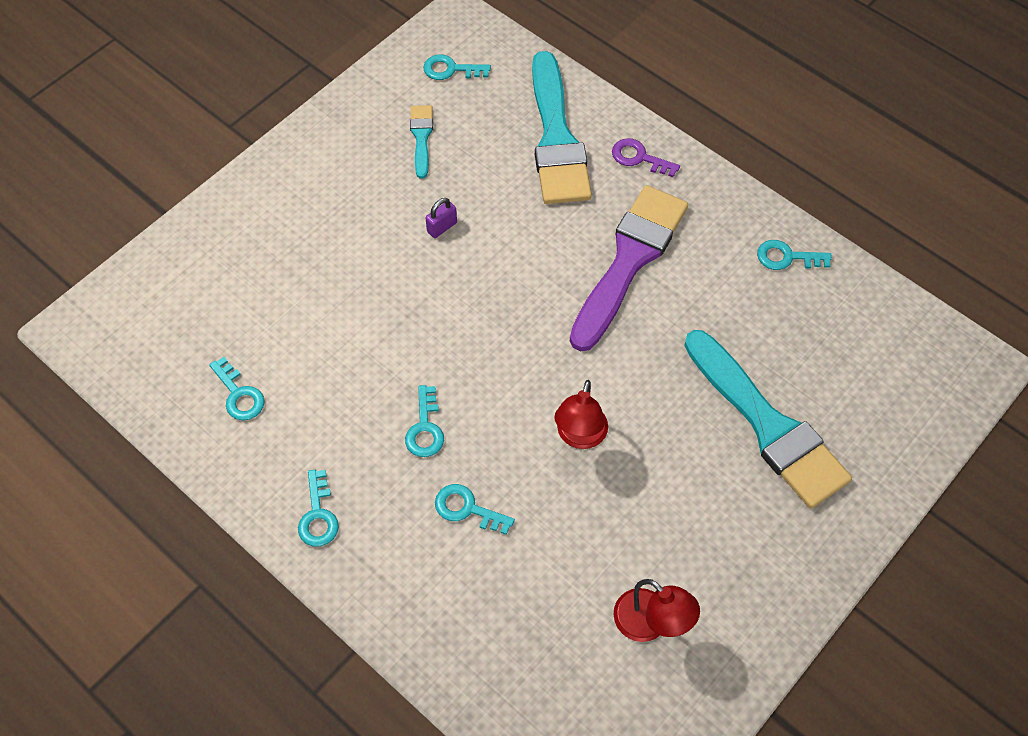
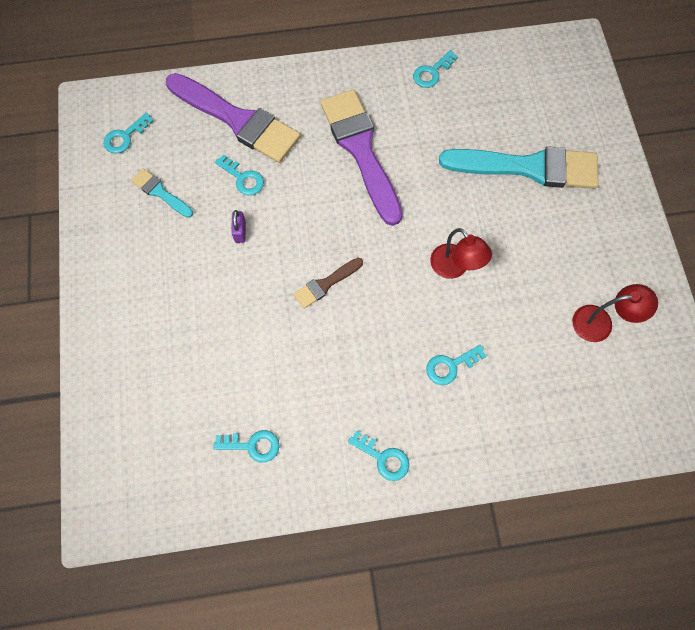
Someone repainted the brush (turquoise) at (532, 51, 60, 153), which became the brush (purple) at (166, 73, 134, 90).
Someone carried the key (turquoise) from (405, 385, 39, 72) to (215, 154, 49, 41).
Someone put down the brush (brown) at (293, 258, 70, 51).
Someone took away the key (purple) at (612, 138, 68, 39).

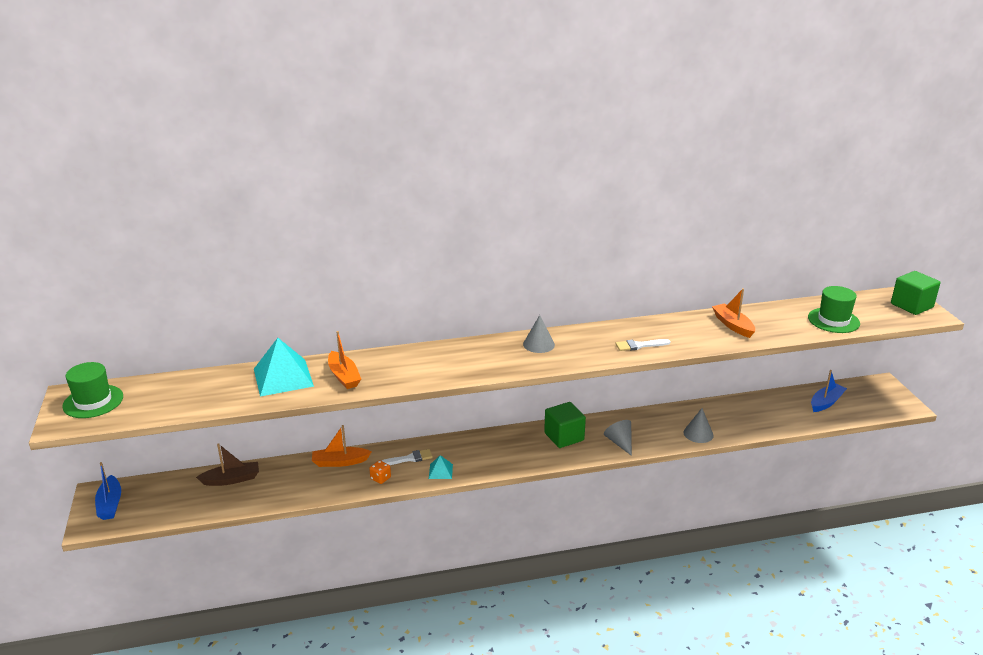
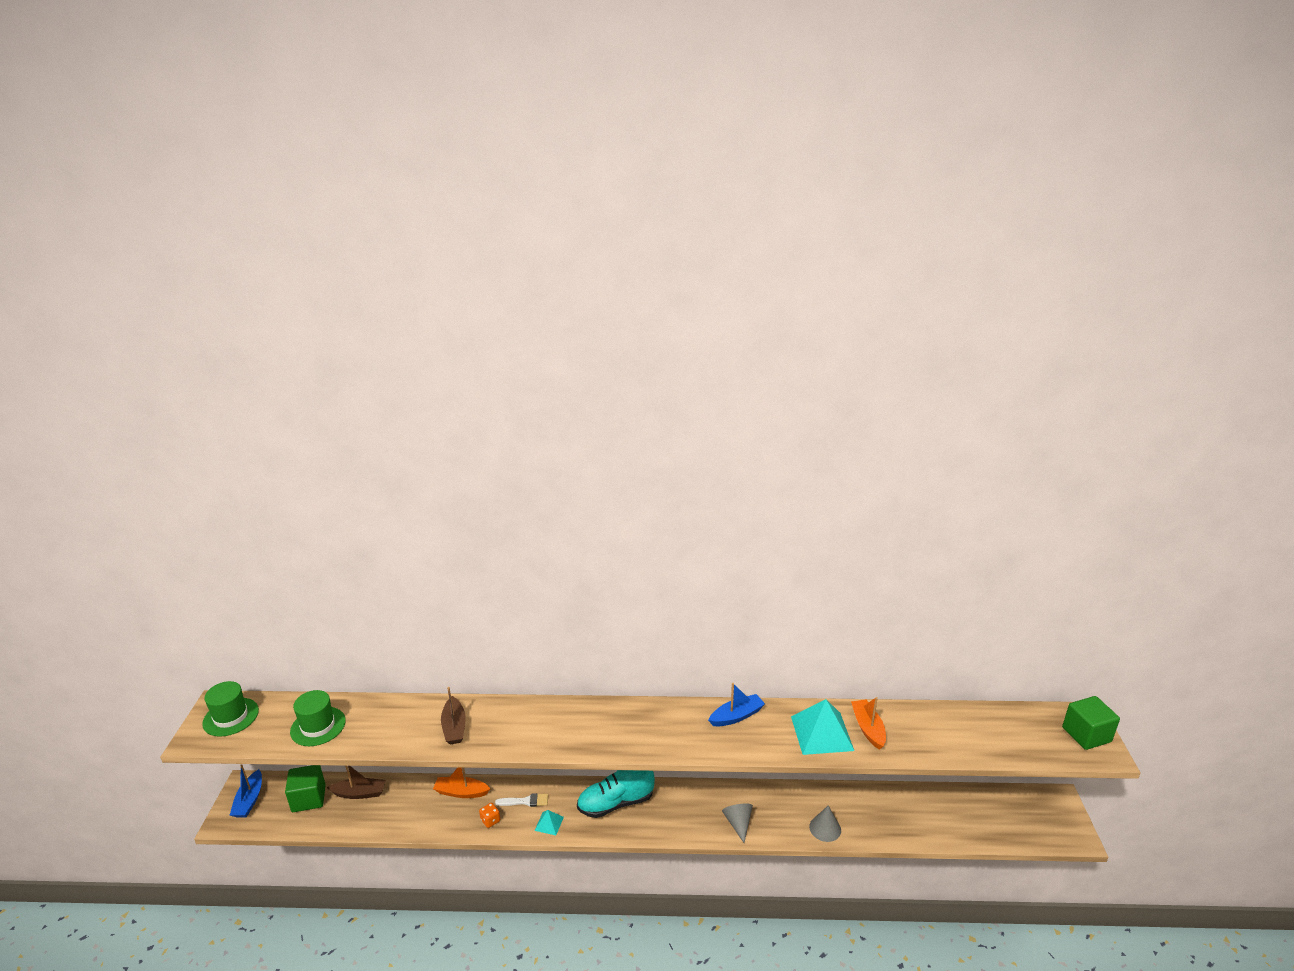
Someone carried the cube (green) from (544, 402, 42, 46) to (285, 765, 41, 47).
Someone carried the hat (green) from (808, 286, 52, 47) to (290, 690, 56, 56).
Someone repainted the boat (orange) at (328, 331, 33, 58), which became the boat (brown) at (441, 687, 25, 58).
Someone put down the shoe (turquoise) at (577, 770, 78, 48).
Someone carried the boat (blue) from (811, 370, 36, 42) to (708, 683, 57, 43).
Someone carried the pyramid (turquoise) from (254, 338, 60, 59) to (791, 699, 63, 56).
Someone took away the cone (grey) at (523, 315, 32, 38).
Someone took away the brush (white) at (616, 339, 54, 12).

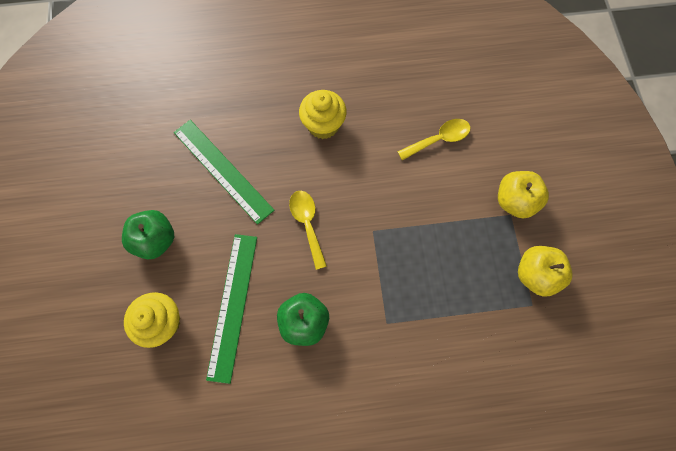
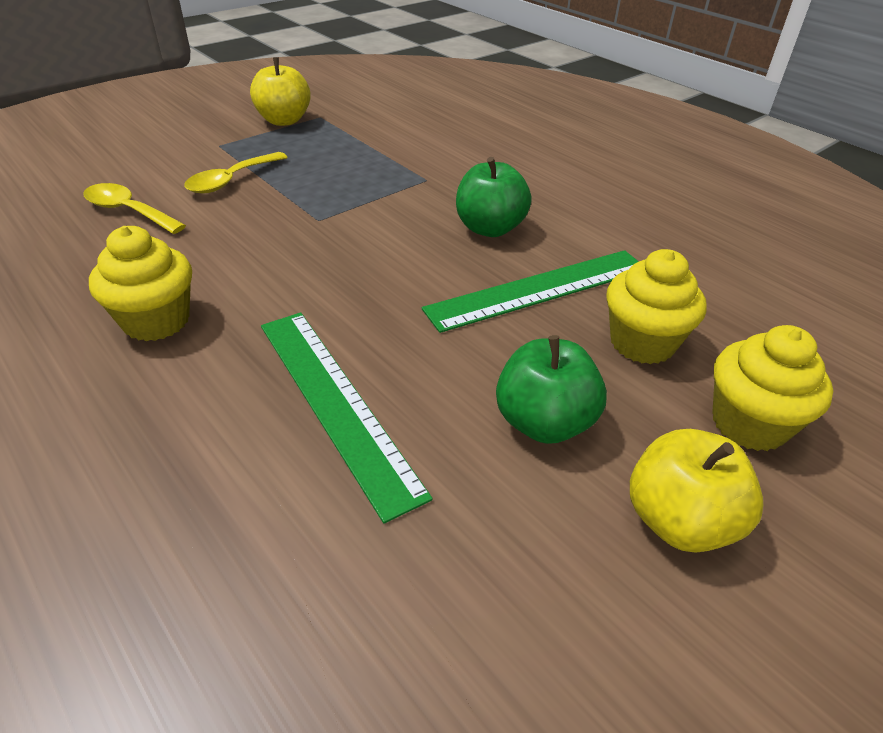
Someone carried the spoon (yellow) from (289, 191, 38, 79) to (184, 152, 104, 42).
Someone rotated the ruler (green) at (174, 120, 100, 105) by 45 degrees counterclockwise.
Someone carried the apple (yellow) from (498, 171, 51, 48) to (630, 429, 133, 123).
Someone put down the cupcake (yellow) at (712, 325, 121, 126).

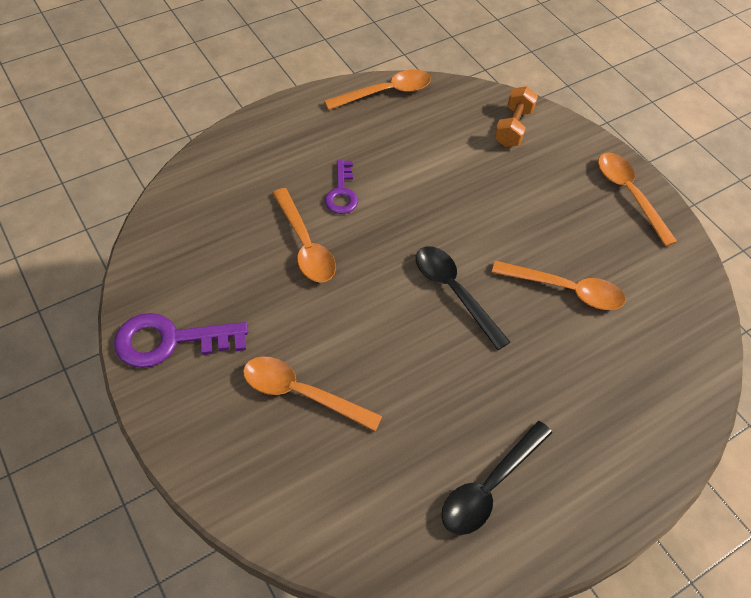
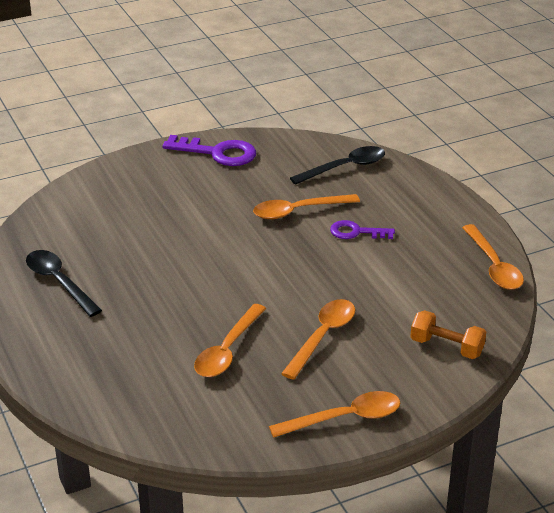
Someone rotated the key (purple) at (114, 313, 134, 55) by 105 degrees clockwise.
Someone carried the spoon (orange) from (243, 357, 139, 75) to (281, 299, 74, 81).
Someone carried the spoon (black) from (416, 246, 94, 104) to (290, 146, 95, 39).

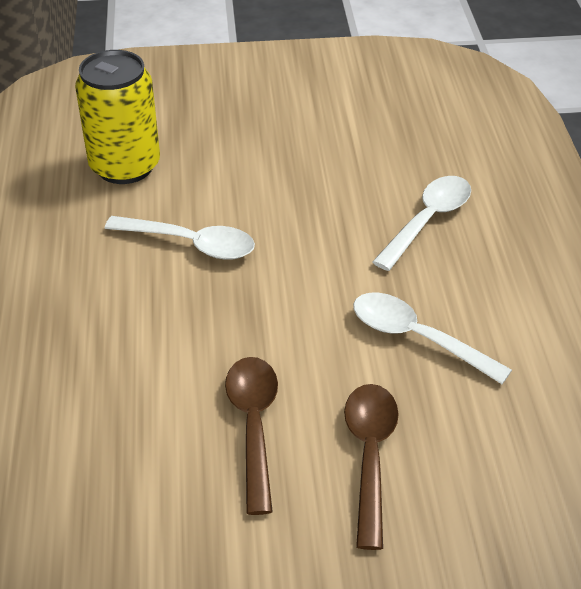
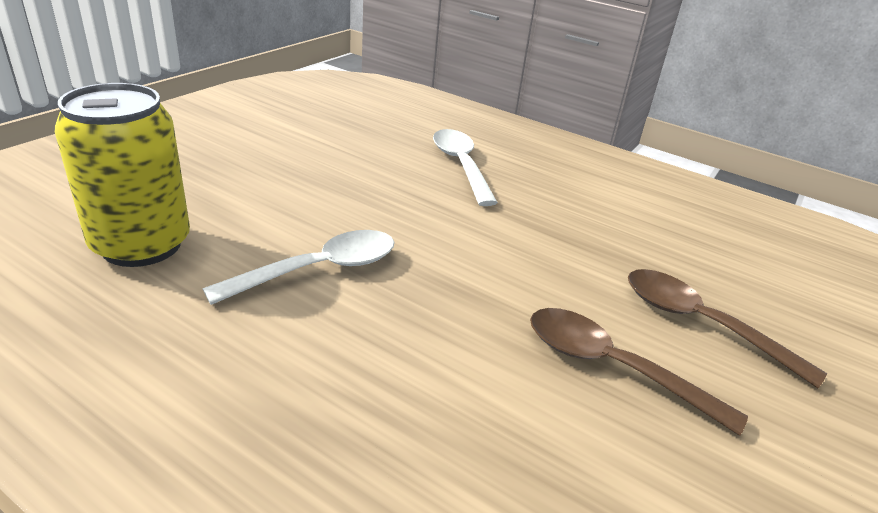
Someone took away the spoon (white) at (353, 293, 159, 91).

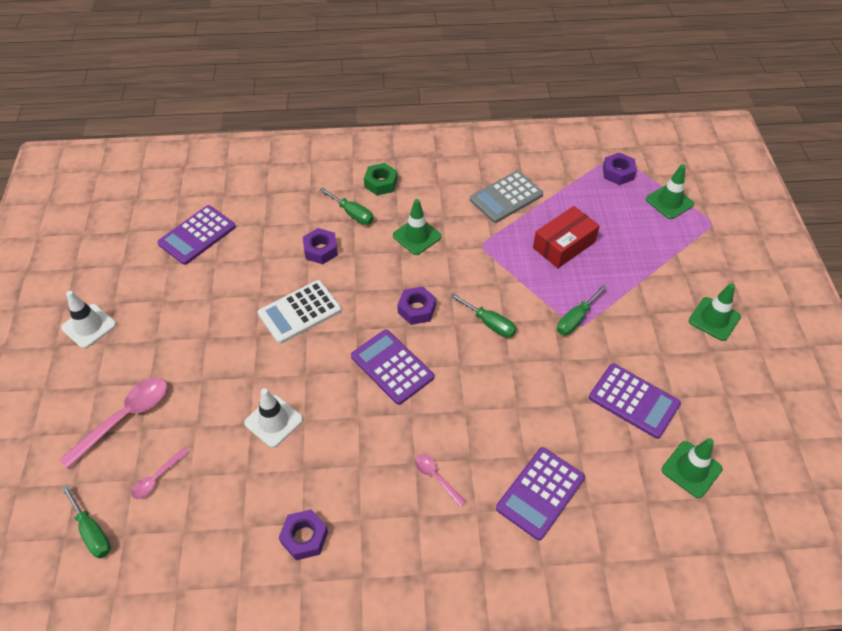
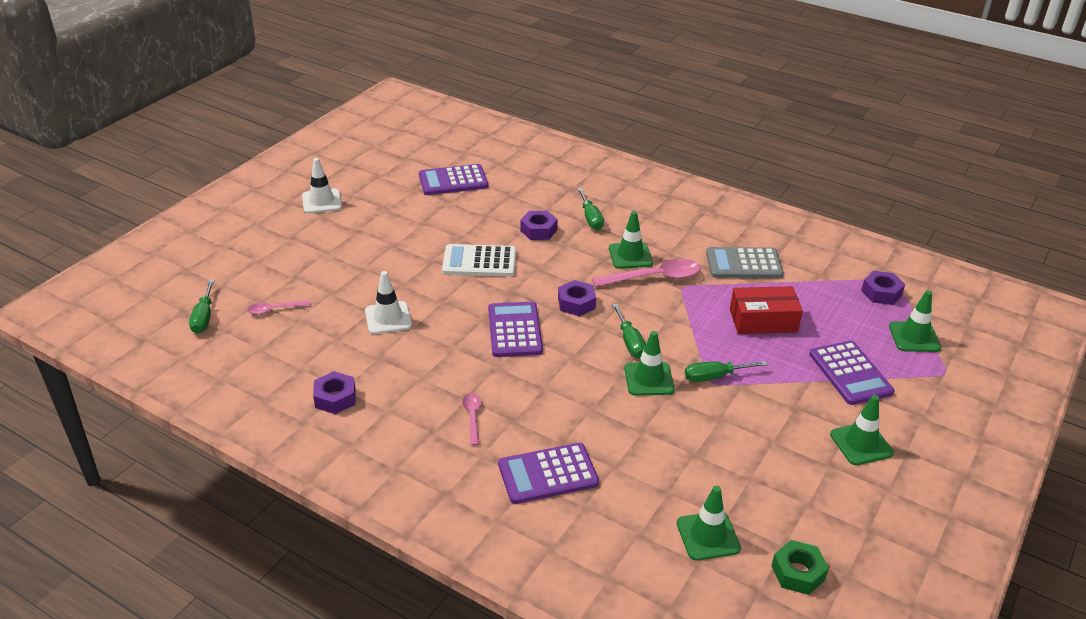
Someone carried the spoon (pink) from (59, 377, 108, 92) to (592, 259, 109, 28).
Someone put down the traffic cone (green) at (624, 331, 51, 65).
Someone carried the nut (green) from (364, 163, 34, 33) to (771, 540, 58, 55).
Someone carried the calculator (purple) from (589, 363, 92, 76) to (809, 341, 86, 64).

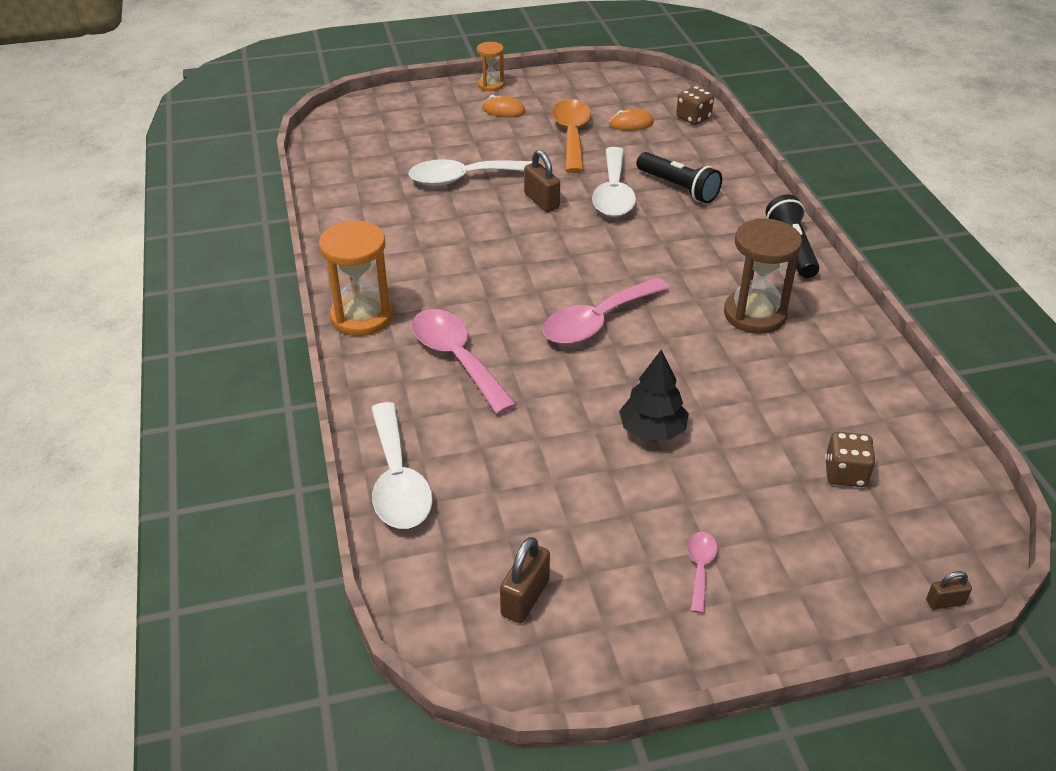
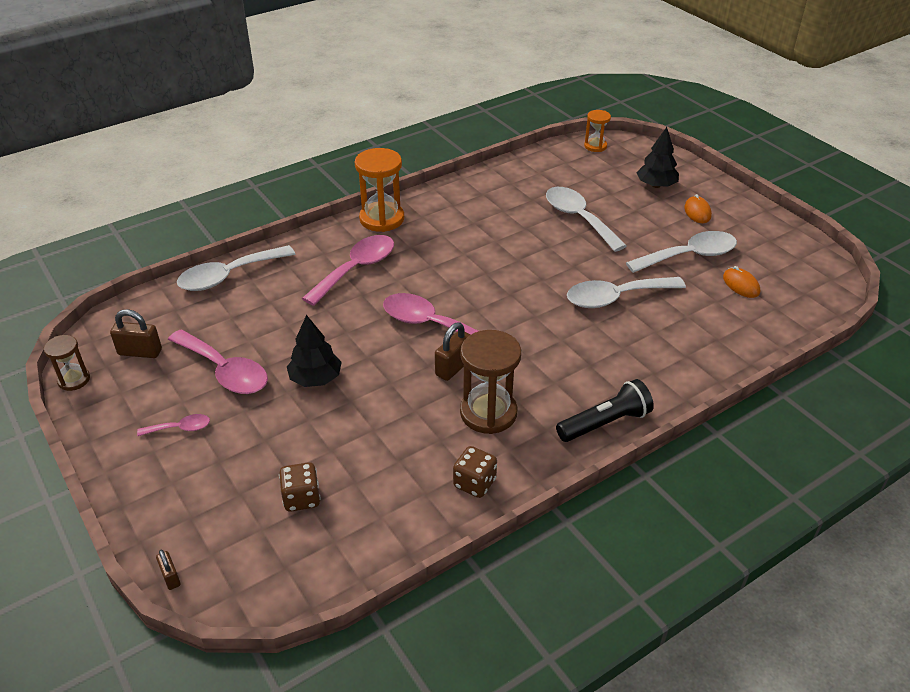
Someone put down the hourglass (brown) at (44, 335, 46, 56).
Someone put down the spoon (pink) at (168, 330, 100, 64).
Someone carried the padlock (brown) from (524, 150, 36, 62) to (435, 322, 36, 59).
Someone carried the dice (brown) from (676, 86, 38, 39) to (453, 446, 44, 52).
Someone carried the hourglass (orange) from (477, 42, 27, 49) to (584, 110, 27, 42).
Someone repainted the spoon (orange) at (552, 99, 39, 74), which became the spoon (white) at (626, 231, 111, 42).
Someone put down the tree (black) at (637, 127, 42, 61).
Someone took away the flashlight (black) at (636, 152, 86, 52).

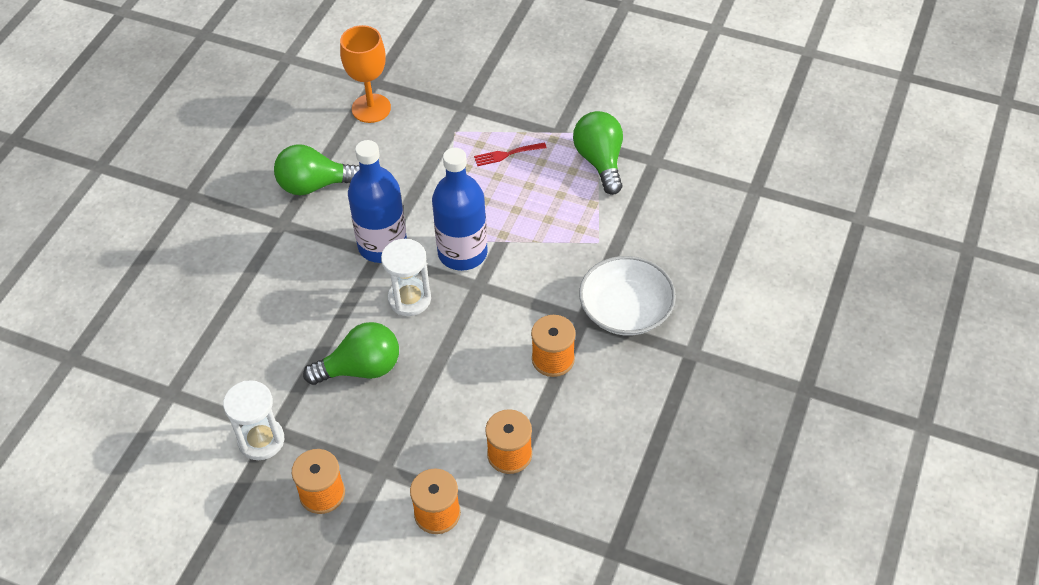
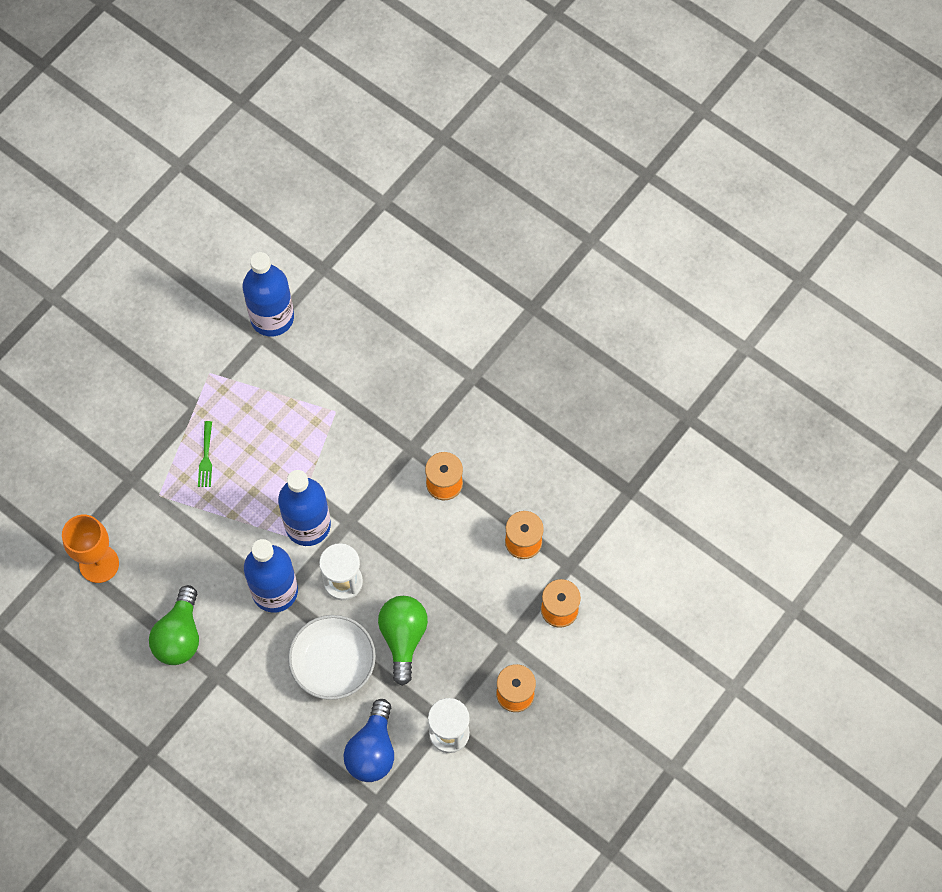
Someone repainted the fork (red) at (474, 142, 72, 24), which became the fork (green) at (198, 421, 14, 66).
Someone put down the bottle (blue) at (243, 252, 51, 84).
Someone carried the bowl (white) from (579, 256, 97, 80) to (288, 615, 88, 85).
Someone put down the light bulb (blue) at (343, 699, 51, 83).
Someone took away the light bulb (green) at (573, 111, 50, 84).

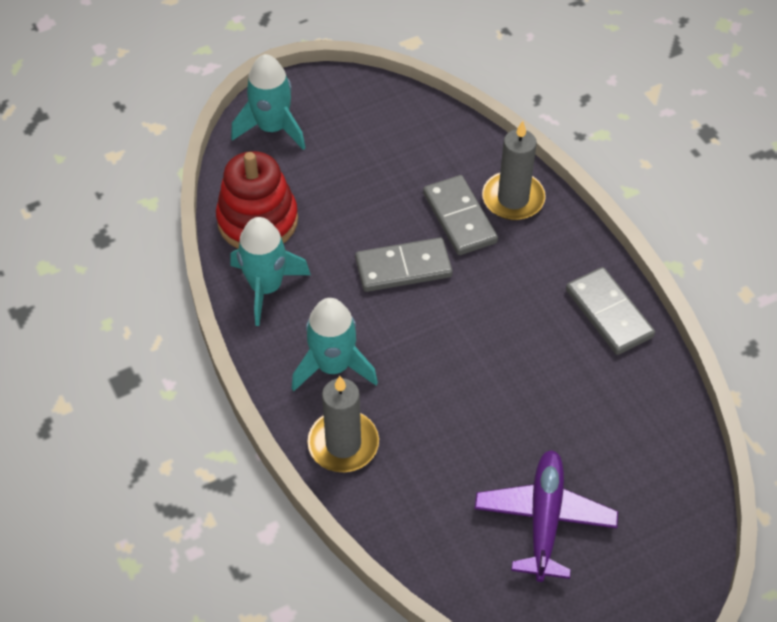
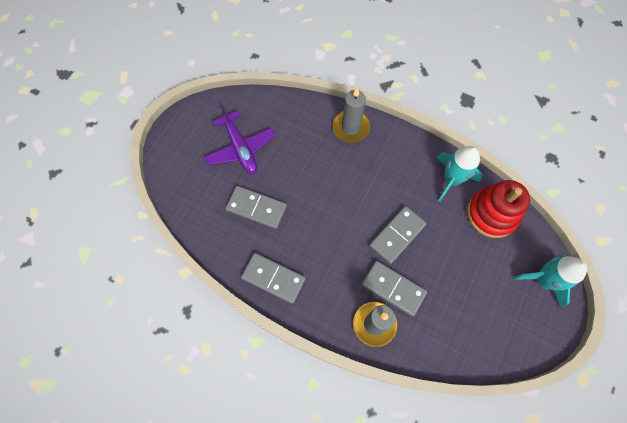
Someone put down the domino (grey) at (226, 186, 61, 43).
Someone took away the rocket (turquoise) at (292, 298, 86, 93).

